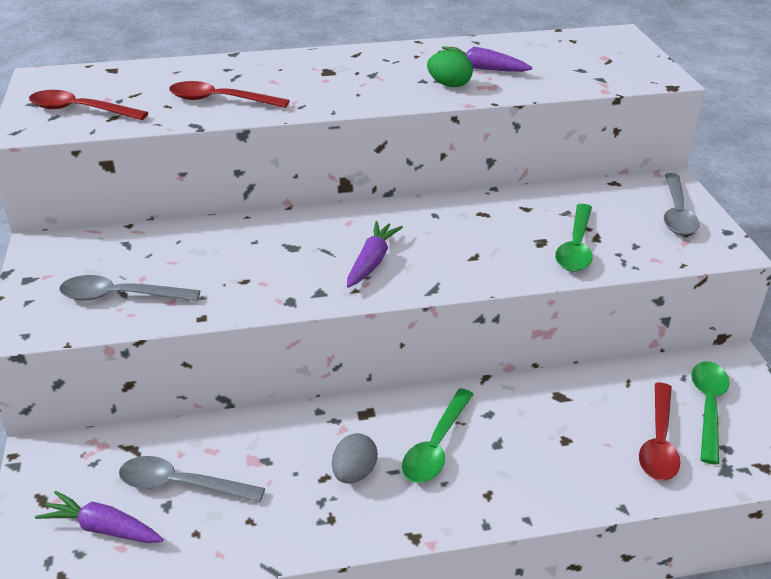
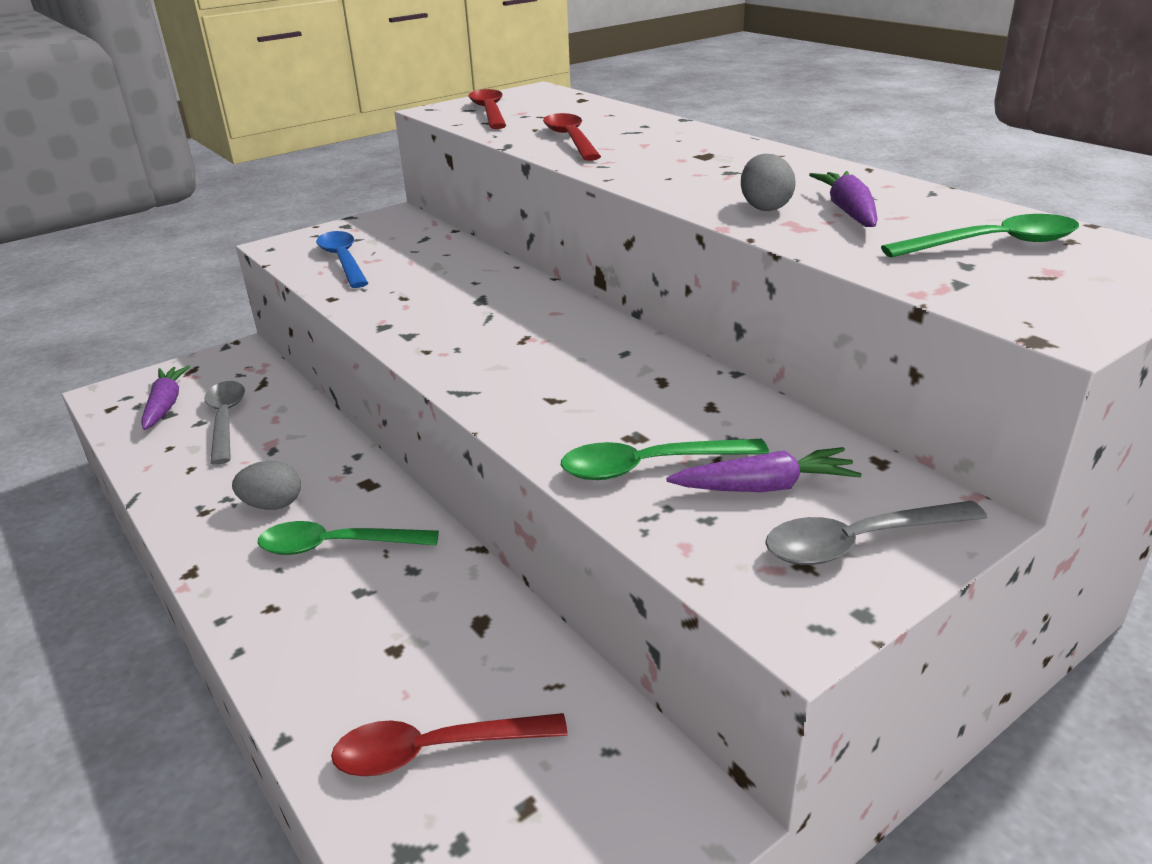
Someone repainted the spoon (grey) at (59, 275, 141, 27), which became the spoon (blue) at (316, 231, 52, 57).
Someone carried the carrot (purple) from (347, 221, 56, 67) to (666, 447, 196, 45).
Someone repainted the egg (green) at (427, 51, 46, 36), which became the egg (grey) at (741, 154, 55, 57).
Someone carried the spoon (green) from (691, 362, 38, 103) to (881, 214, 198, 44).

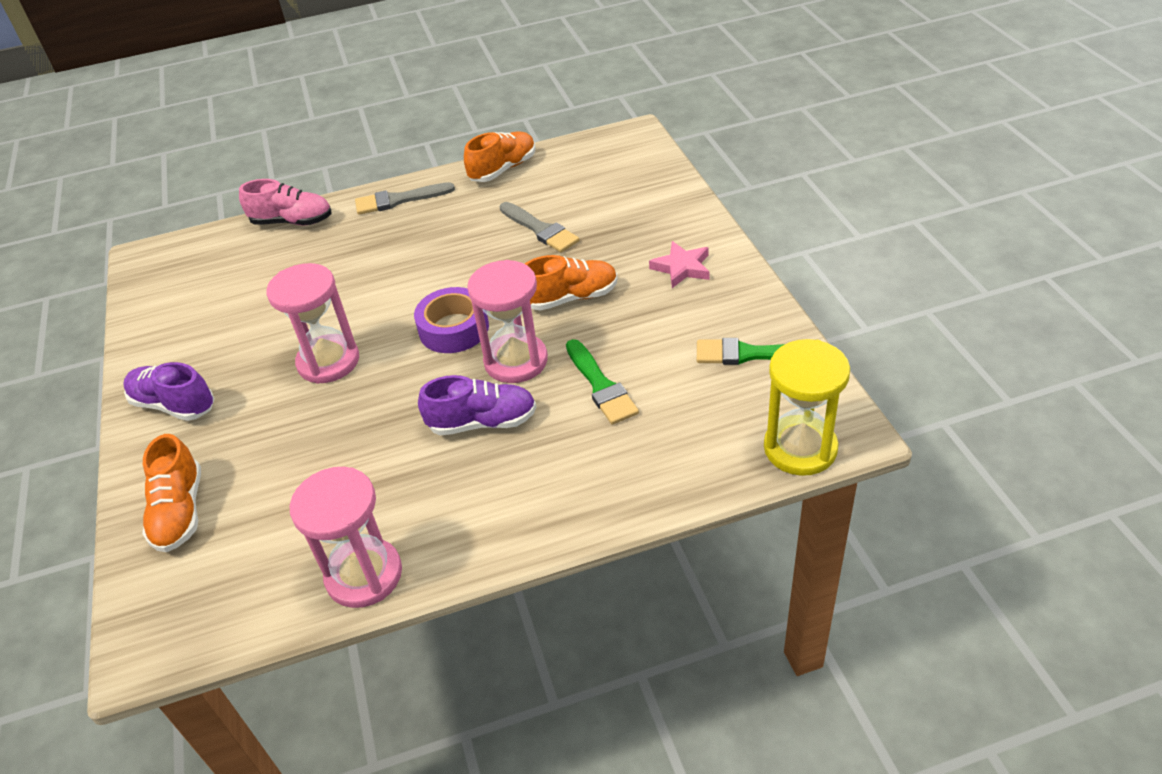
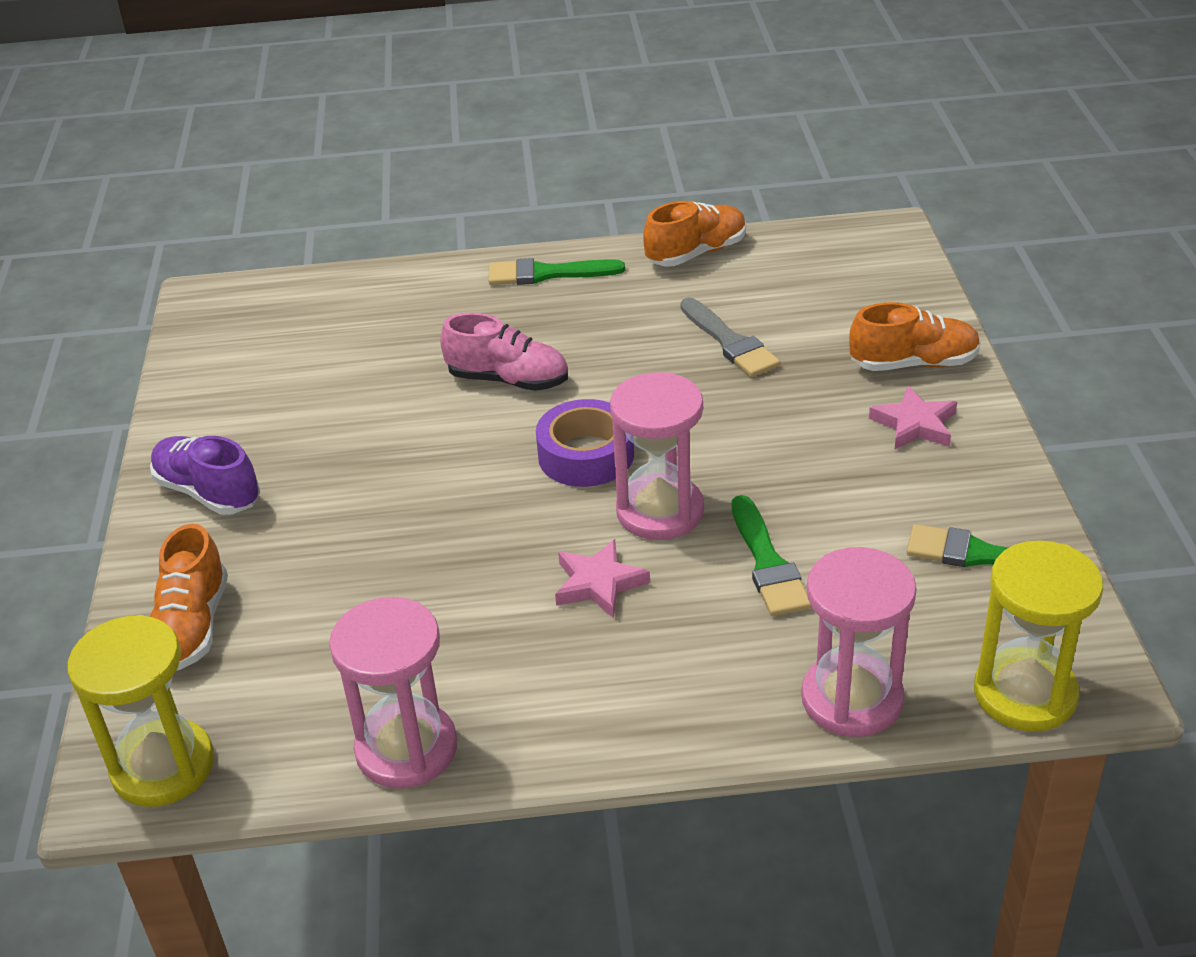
Someone put down the hourglass (yellow) at (68, 615, 146, 192).
Someone carried the shoe (pink) from (239, 179, 92, 46) to (440, 313, 128, 78).
Someone repainted the brush (grey) at (355, 182, 100, 33), which became the brush (green) at (488, 258, 137, 27).
Someone swapped the shoe (purple) at (418, 375, 118, 61) for the star (pink) at (555, 539, 95, 79).
Someone carried the hourglass (pink) from (266, 263, 93, 121) to (801, 547, 116, 190).
Someone carried the shoe (orange) from (525, 255, 92, 55) to (849, 302, 132, 69).

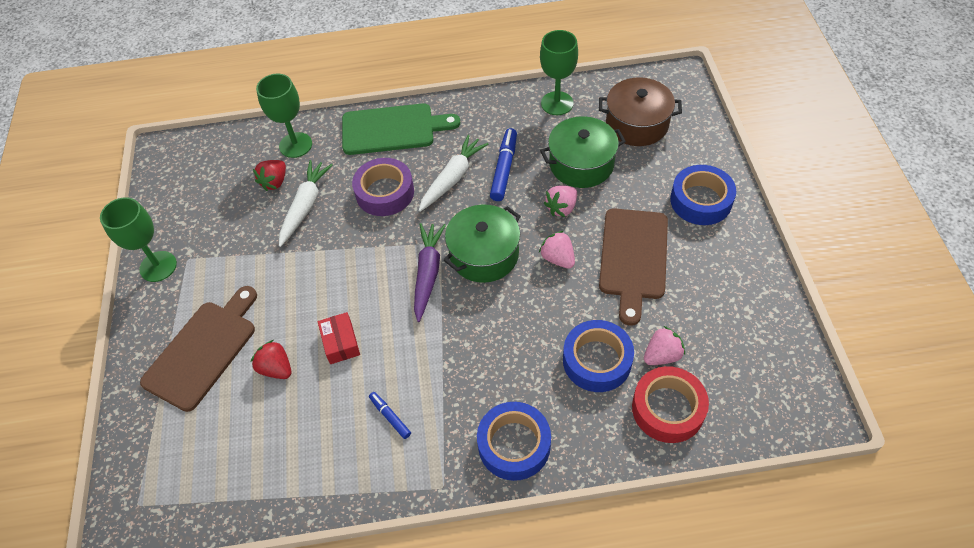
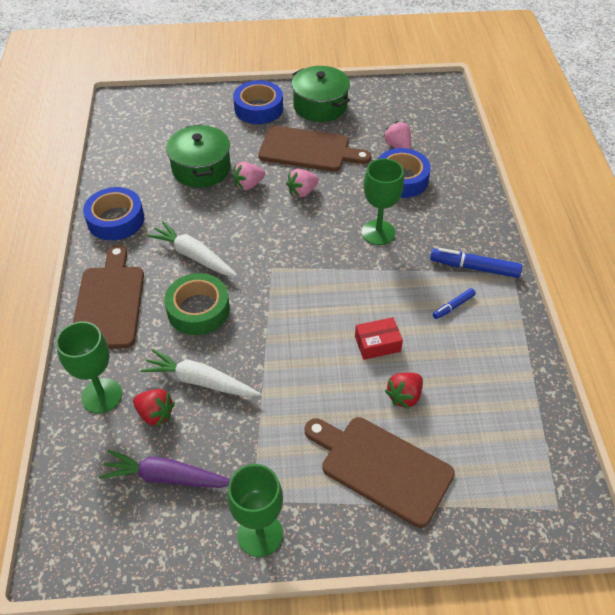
Someone repainted the cutting board (green) at (342, 103, 118, 52), which became the cutting board (brown) at (73, 245, 71, 104).
Someone carried the tape (blue) from (477, 402, 74, 79) to (83, 187, 61, 54).
Someone carried the carrot (purple) from (414, 223, 32, 99) to (99, 450, 131, 38).
Someone repainted the tape (purple) at (352, 158, 62, 58), which became the tape (green) at (164, 273, 66, 62).
Someone rotated the strawberry (pink) at (544, 186, 33, 31) by 105 degrees clockwise.
Someone carried the pot (green) from (444, 204, 77, 79) to (292, 66, 58, 56).
Someone carried the goblet (green) from (540, 30, 38, 85) to (362, 158, 42, 87).
Someone carried the marker (blue) from (490, 128, 27, 73) to (430, 248, 92, 30).
Someone took away the pot (brown) at (599, 77, 83, 69).
Someone took away the tape (red) at (632, 366, 77, 77).

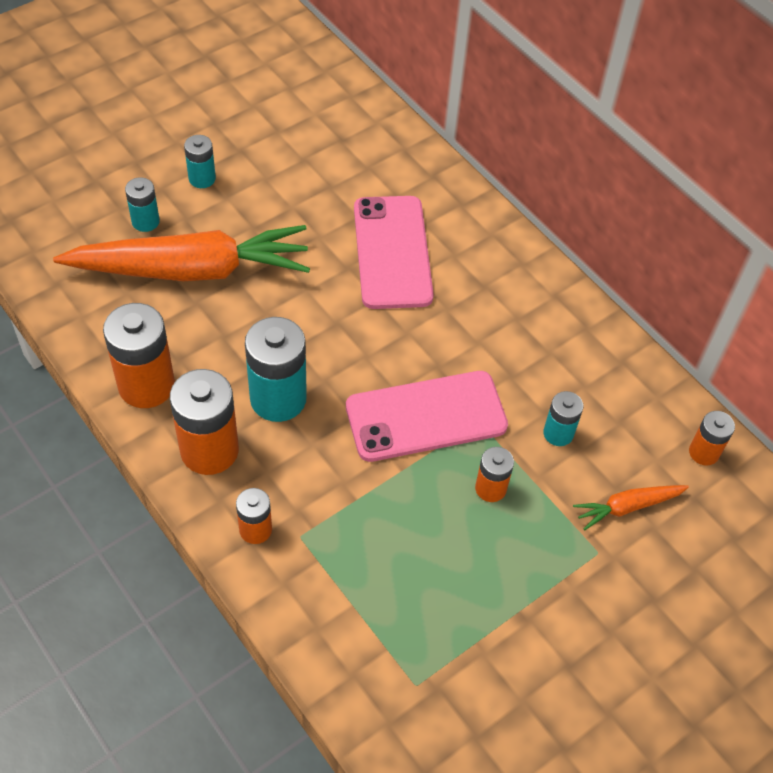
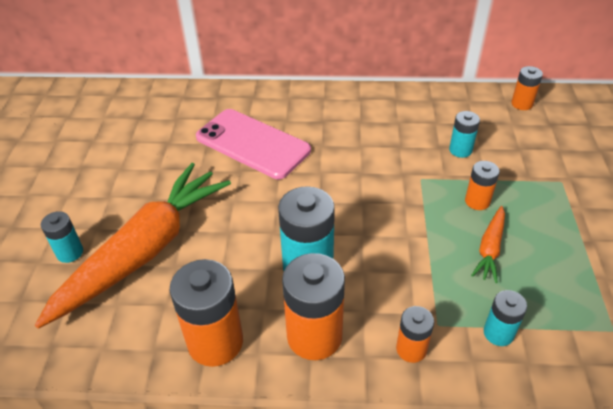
Someone carried the carrot (orange) from (573, 485, 116, 45) to (471, 206, 34, 77).
Someone carried the battery (turquoise) from (184, 135, 32, 53) to (484, 290, 43, 56).
Someone took away the phone (pink) at (346, 371, 162, 91).

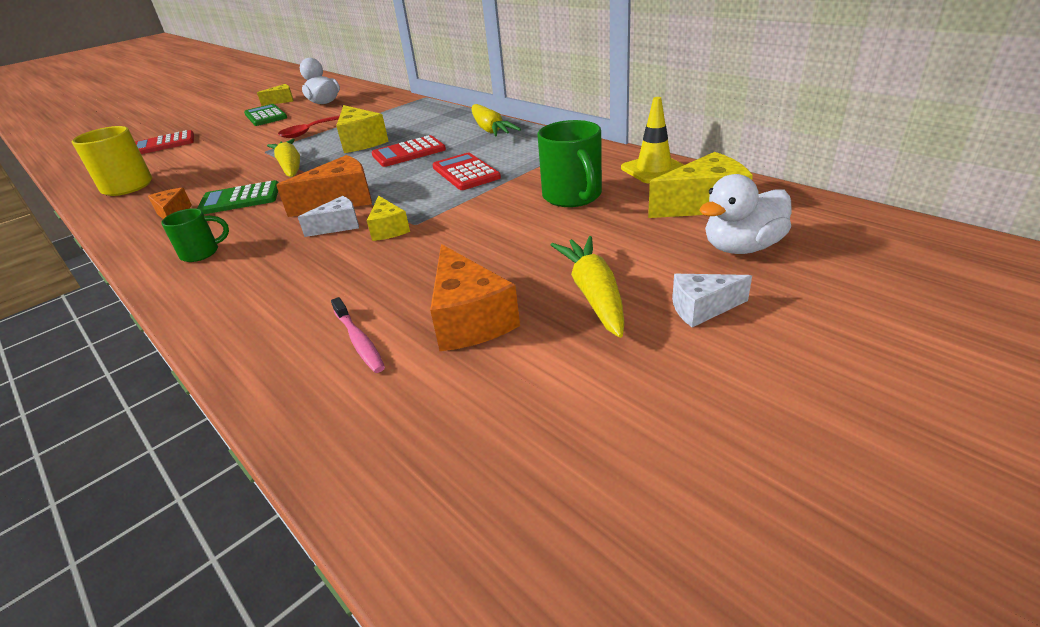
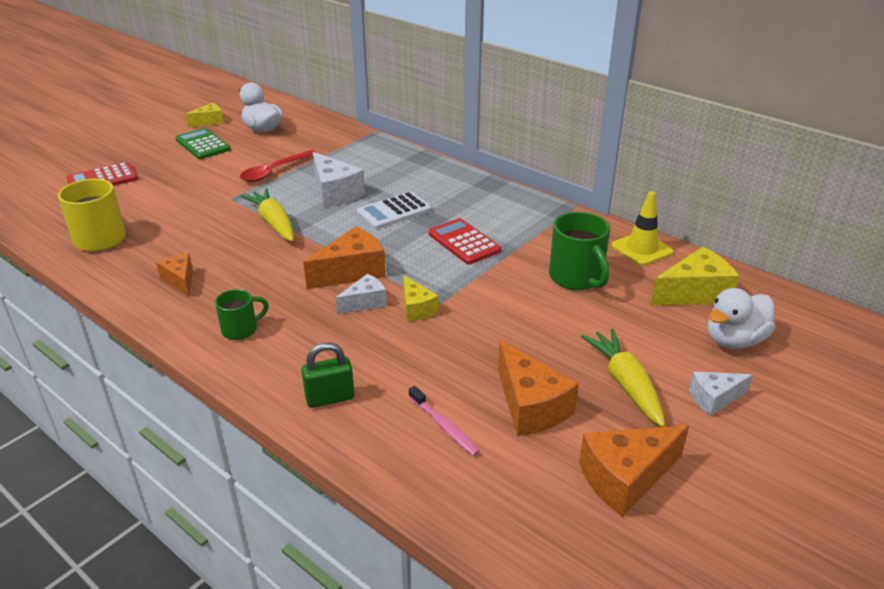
Someone put down the padlock (green) at (301, 343, 53, 65).
Someone repainted the cheese (yellow) at (336, 105, 53, 48), which became the cheese (white) at (313, 152, 52, 55).
Someone repainted the calculator (red) at (372, 135, 74, 32), which became the calculator (white) at (357, 192, 74, 37).
Someone put down the cheese (orange) at (579, 425, 110, 92).
Someone took away the calculator (green) at (197, 180, 82, 34).
Someone took away the carrot (yellow) at (471, 104, 50, 33).

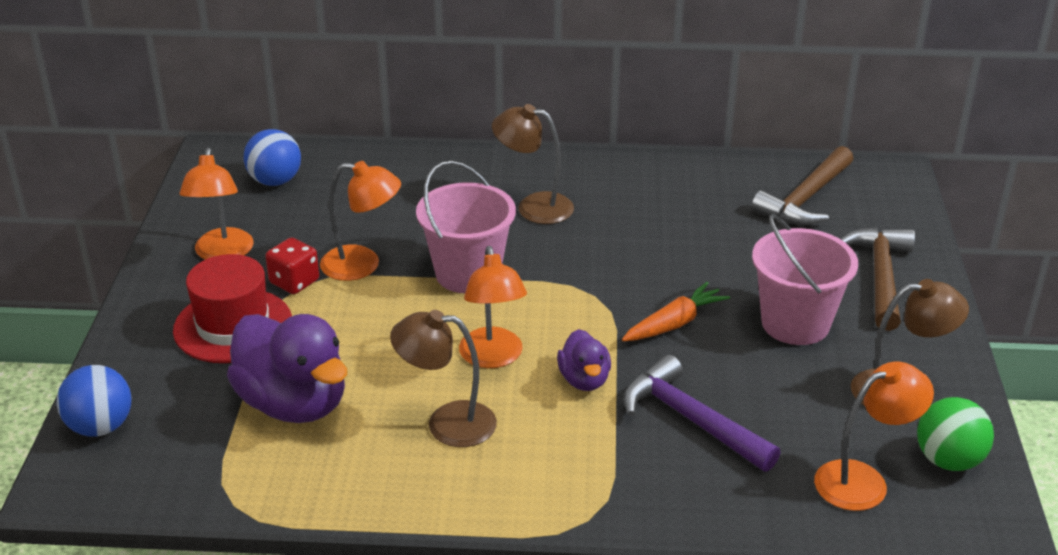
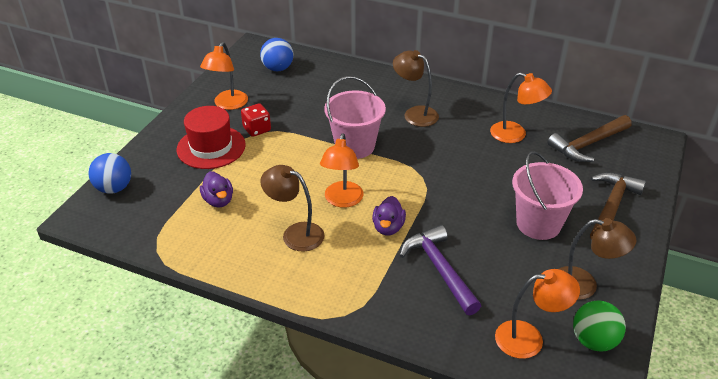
Someone scaled the duck (purple) at (227, 314, 120, 109) by 0.52.
Someone carried the lamp (orange) from (320, 161, 81, 120) to (490, 72, 62, 71).
Someone took away the carrot (orange) at (622, 282, 108, 59).

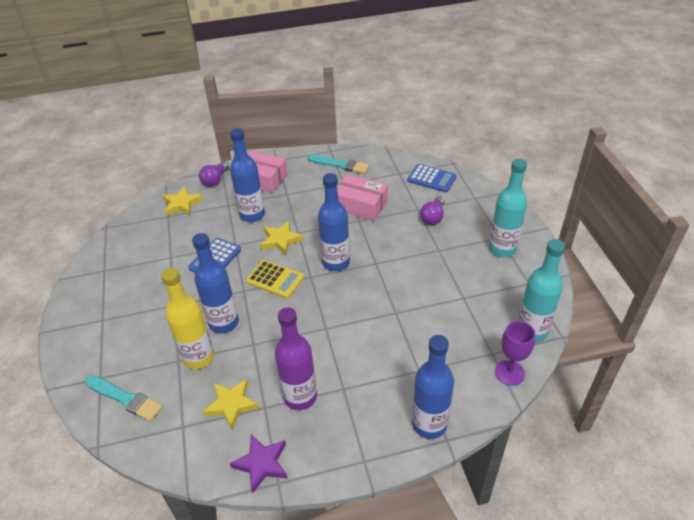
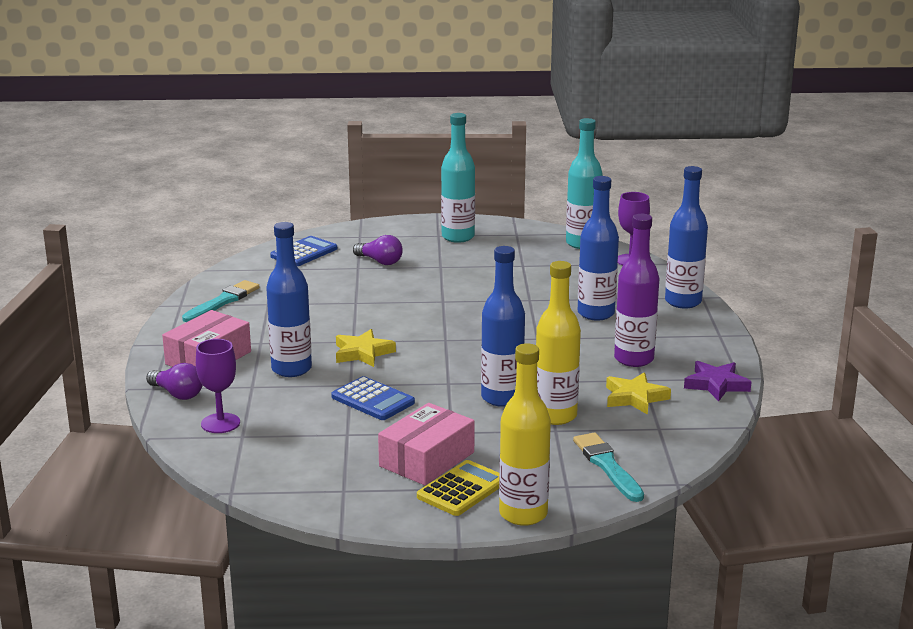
Someone swapped the star (yellow) at (162, 186, 41, 30) for the goblet (purple) at (196, 339, 44, 94).
Someone carried the box (pink) from (337, 174, 51, 47) to (378, 403, 97, 82).
Someone carried the calculator (yellow) from (246, 260, 58, 39) to (417, 460, 82, 56).
Someone put down the bottle (yellow) at (499, 343, 52, 183).
Someone rotated the brush (turquoise) at (85, 376, 78, 45) by 60 degrees counterclockwise.
Someone carried the bottle (blue) from (318, 173, 32, 98) to (578, 176, 41, 145).

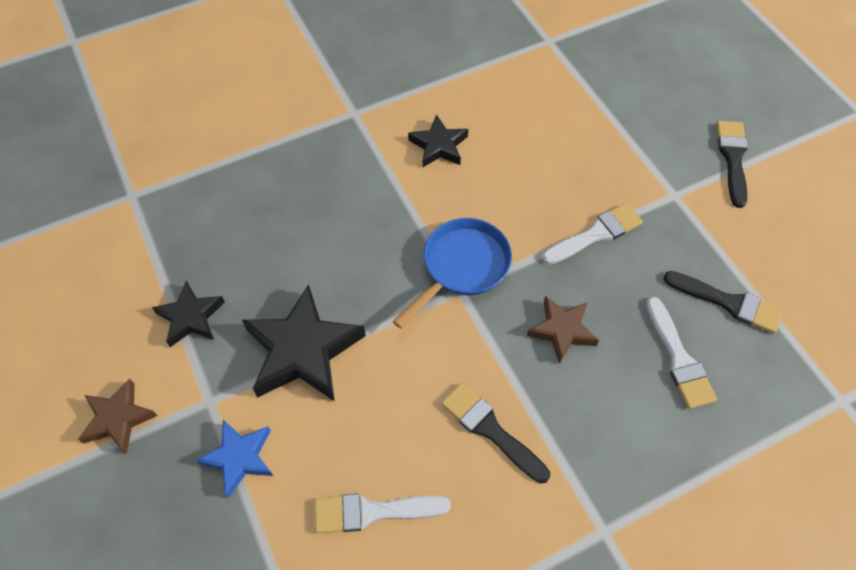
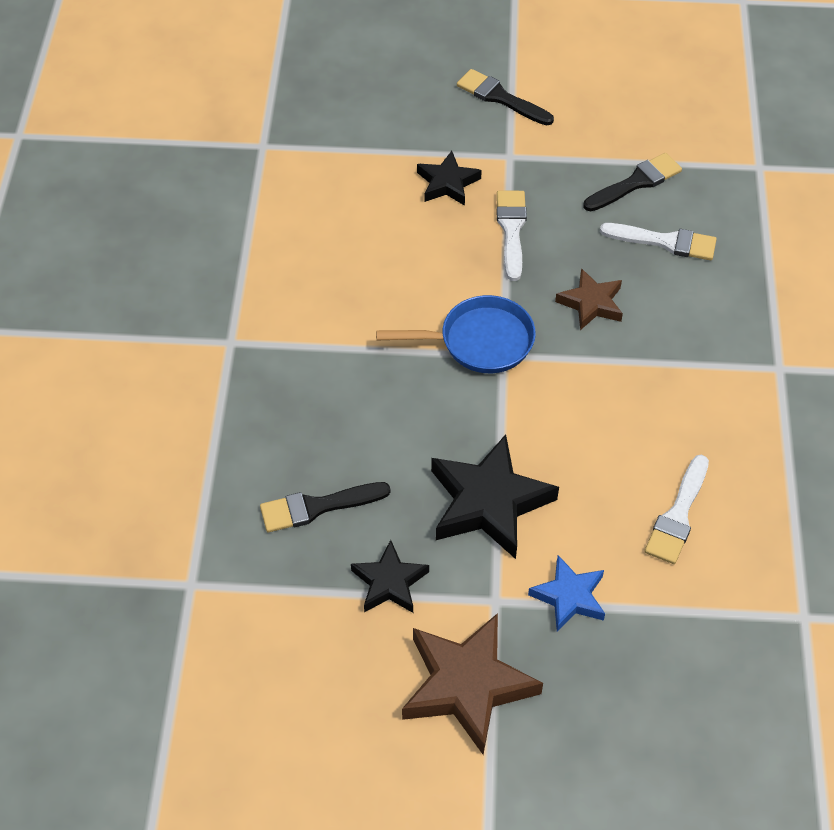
Someone carried the brush (black) from (441, 383, 109, 101) to (260, 482, 131, 50).
Someone rotated the pan (blue) at (393, 218, 119, 111) by 105 degrees clockwise.
Someone scaled the star (brown) at (78, 379, 80, 75) by 1.72.
Someone carried the star (black) from (408, 114, 60, 53) to (417, 151, 65, 55).

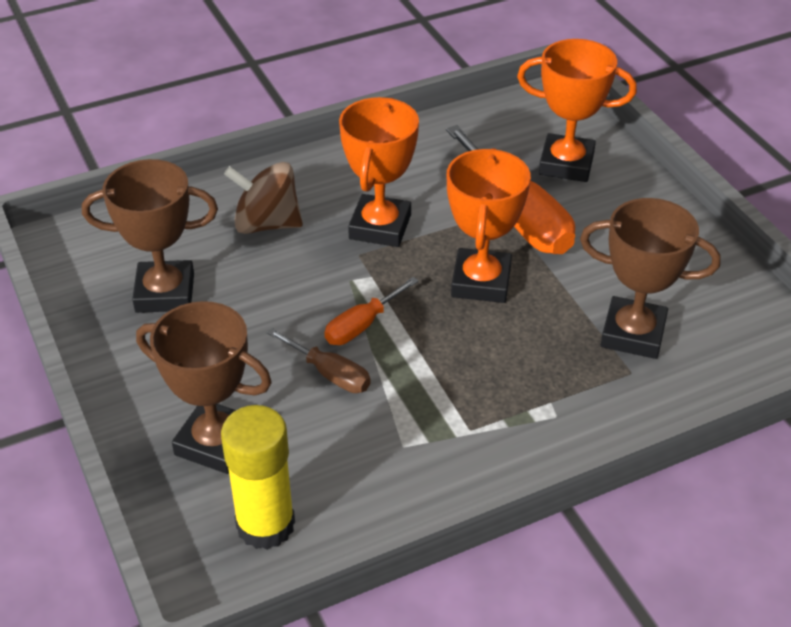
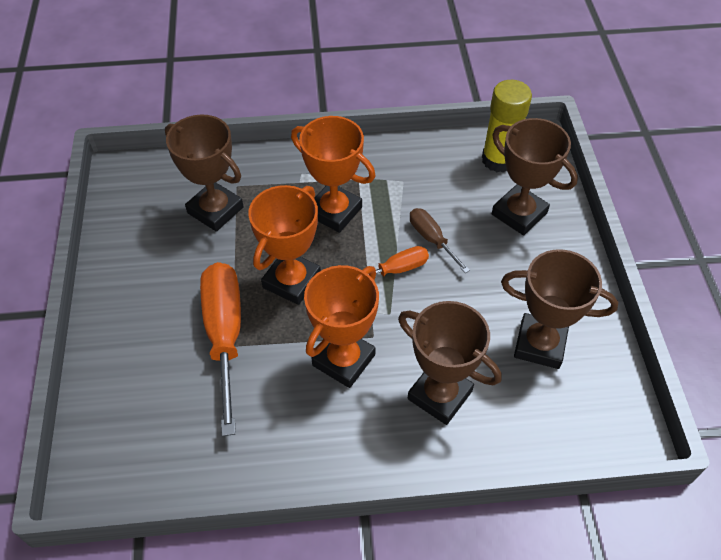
Someone carried the trophy (orange) from (517, 39, 120, 143) to (291, 116, 84, 117).
Someone swapped the spinning top (brown) at (224, 162, 79, 72) for the trophy (brown) at (398, 301, 104, 124).

